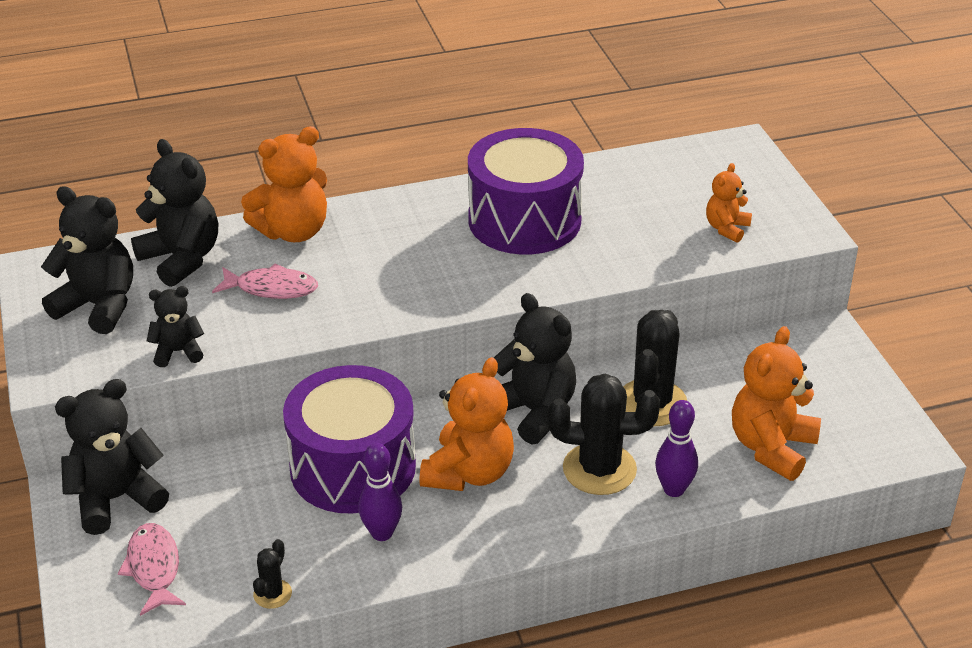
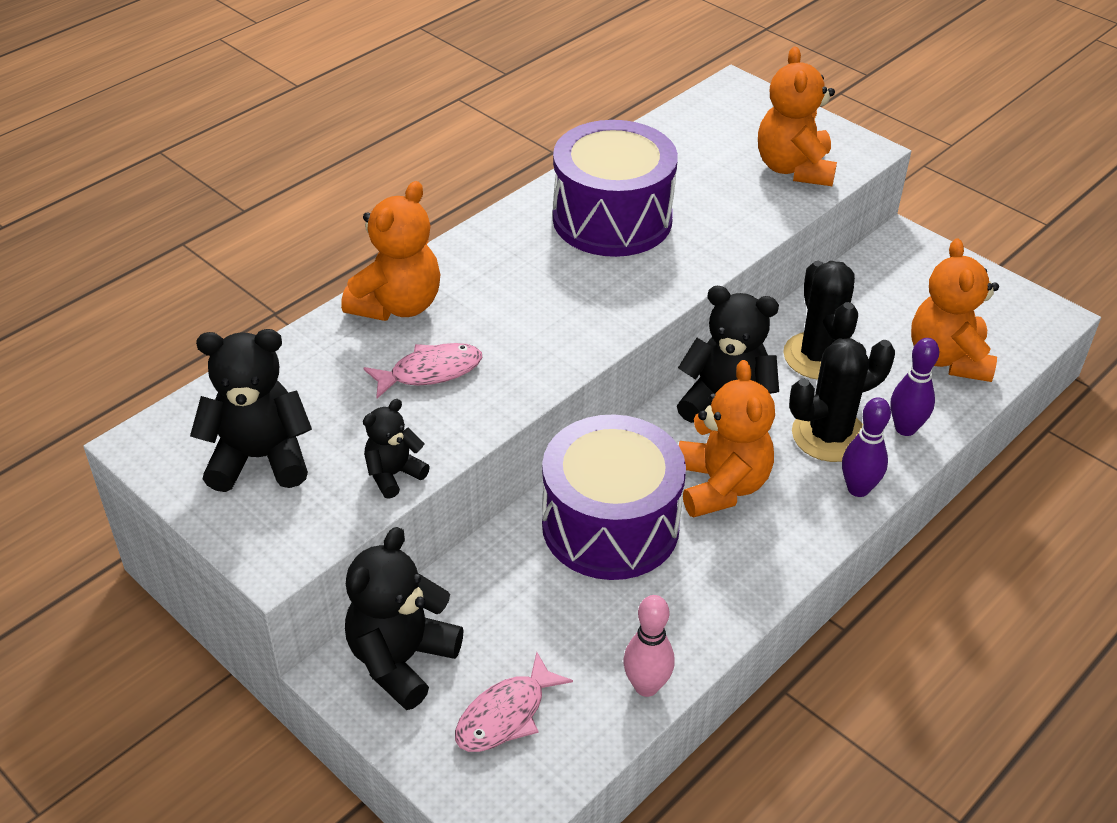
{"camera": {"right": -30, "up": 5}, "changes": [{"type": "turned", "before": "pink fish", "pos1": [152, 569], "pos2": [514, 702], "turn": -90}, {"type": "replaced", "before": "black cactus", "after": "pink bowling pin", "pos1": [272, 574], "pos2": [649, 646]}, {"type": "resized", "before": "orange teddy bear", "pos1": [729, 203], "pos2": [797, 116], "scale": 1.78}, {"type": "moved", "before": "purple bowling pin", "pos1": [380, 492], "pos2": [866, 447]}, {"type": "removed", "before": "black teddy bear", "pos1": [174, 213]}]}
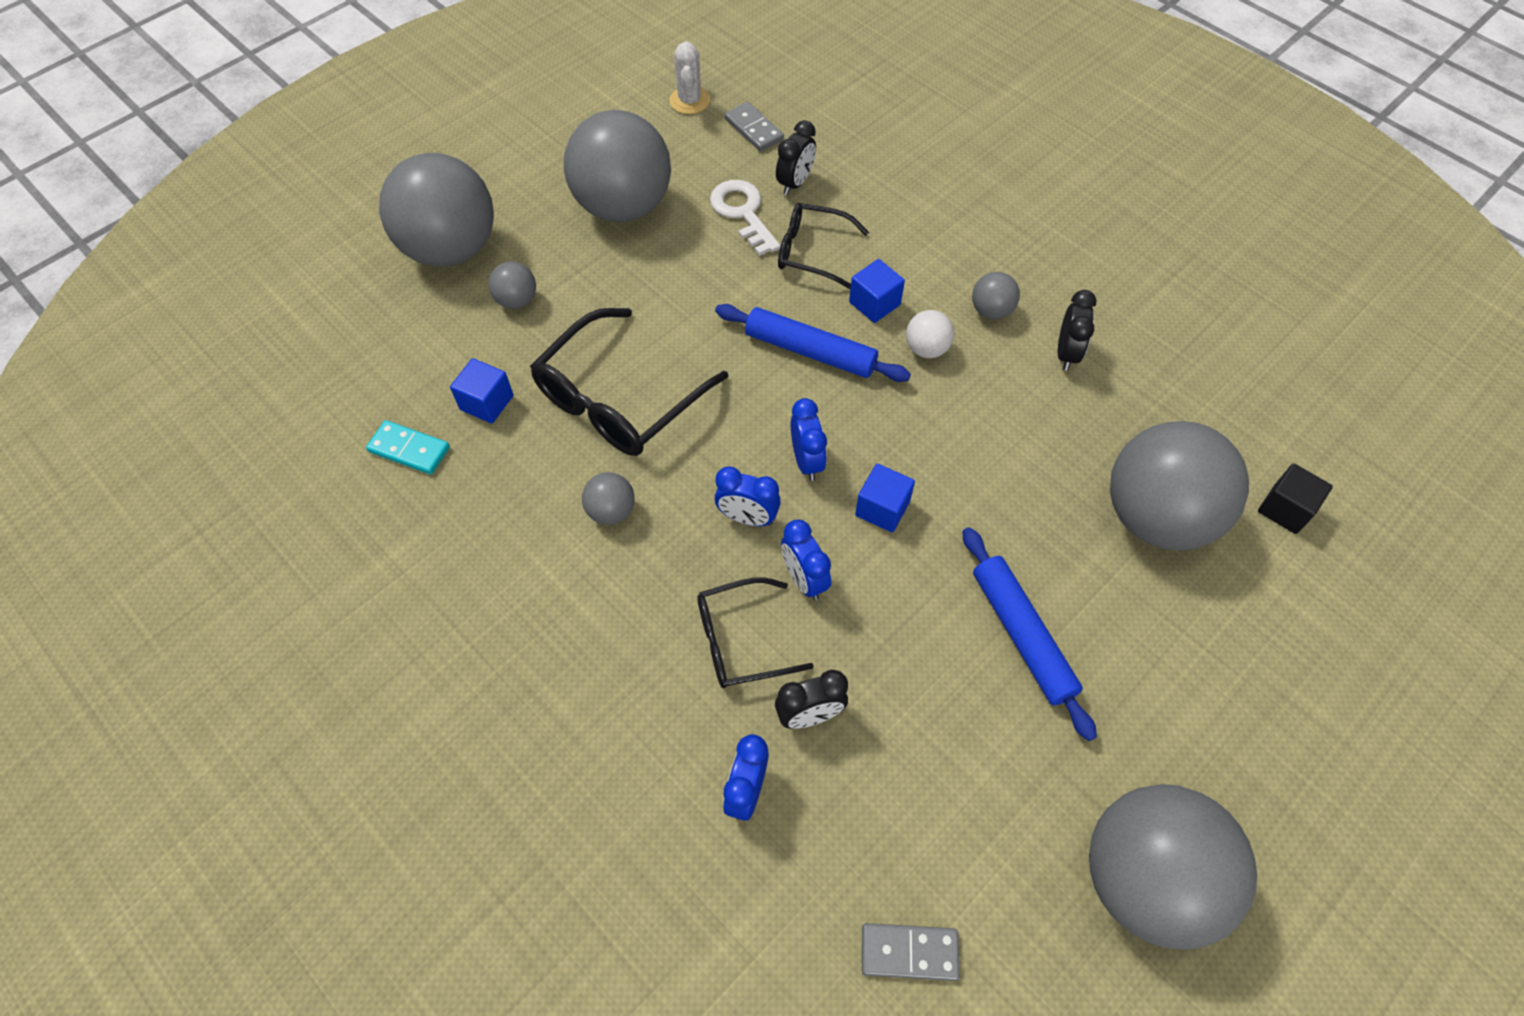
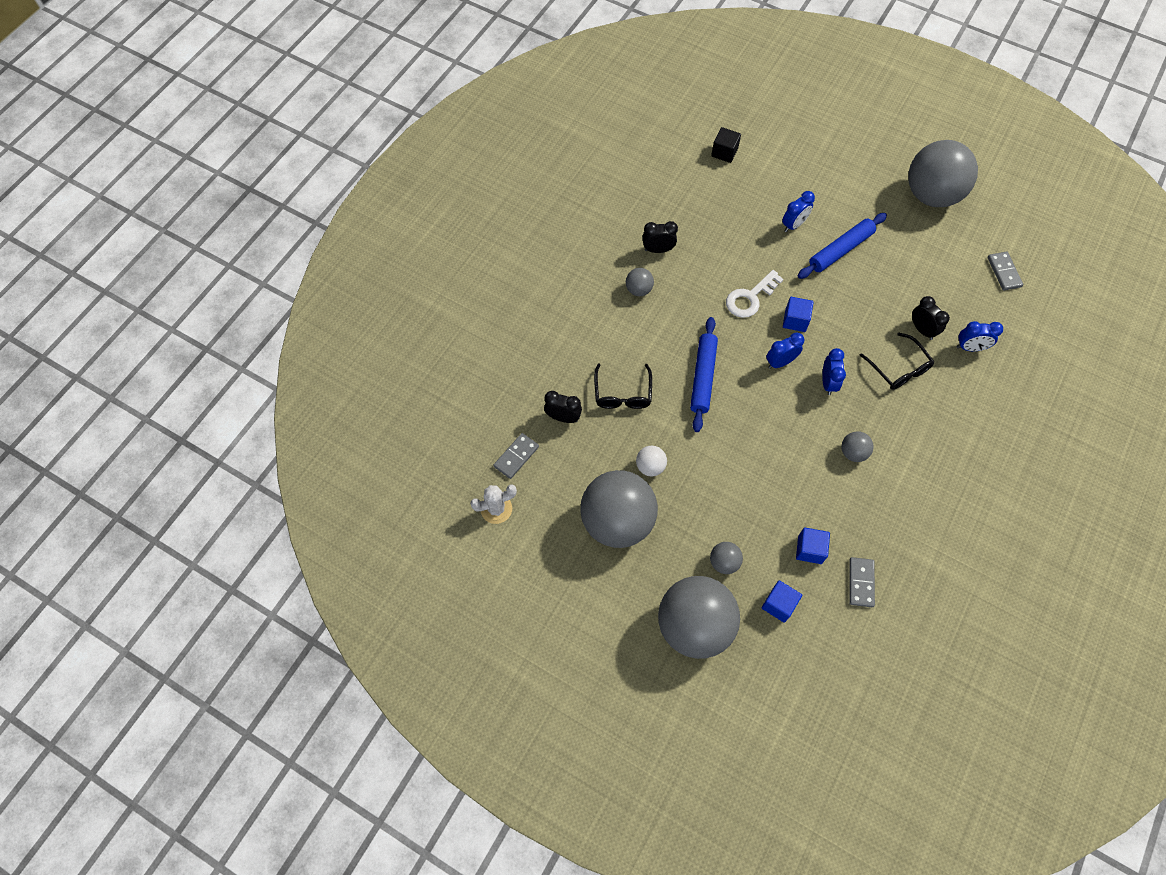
{"camera": {"right": -105, "up": 5}, "changes": [{"type": "moved", "before": "white ball", "pos1": [930, 334], "pos2": [651, 461]}, {"type": "moved", "before": "white key", "pos1": [745, 218], "pos2": [755, 294]}, {"type": "moved", "before": "blue cube", "pos1": [877, 291], "pos2": [782, 601]}, {"type": "moved", "before": "blue clock", "pos1": [806, 560], "pos2": [798, 211]}, {"type": "recoloured", "before": "turquoise domino", "after": "grey domino", "pos1": [408, 447], "pos2": [862, 582]}, {"type": "removed", "before": "black glasses", "pos1": [629, 382]}, {"type": "removed", "before": "grey ball", "pos1": [1179, 486]}]}
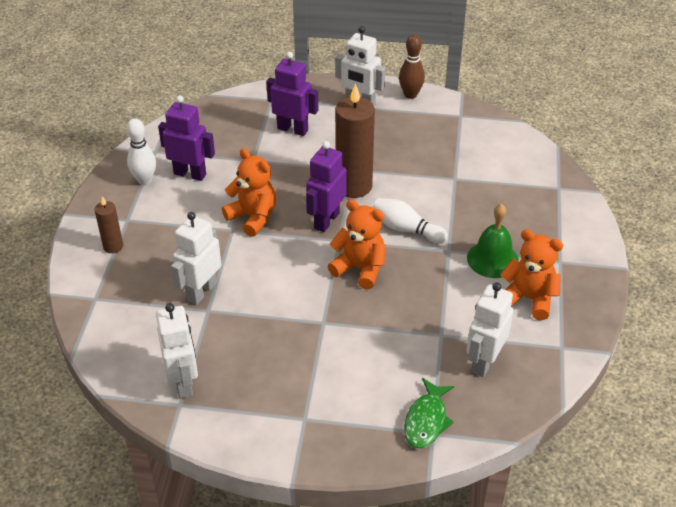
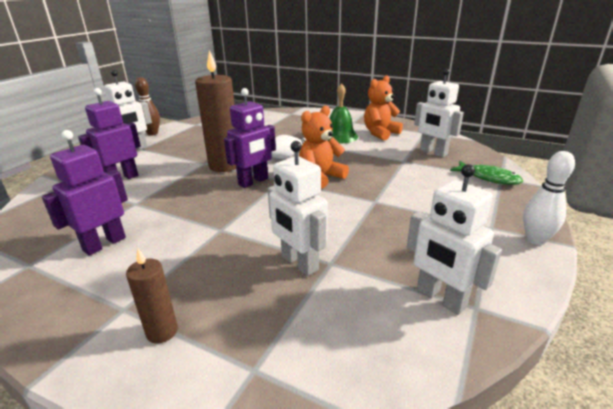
{"camera": {"right": -70, "up": -15}, "changes": [{"type": "turned", "before": "purple robot", "pos1": [326, 186], "pos2": [250, 138], "turn": -90}, {"type": "turned", "before": "white robot", "pos1": [177, 351], "pos2": [454, 239], "turn": -135}, {"type": "moved", "before": "white bowling pin", "pos1": [141, 151], "pos2": [549, 198]}, {"type": "removed", "before": "orange teddy bear", "pos1": [249, 192]}]}
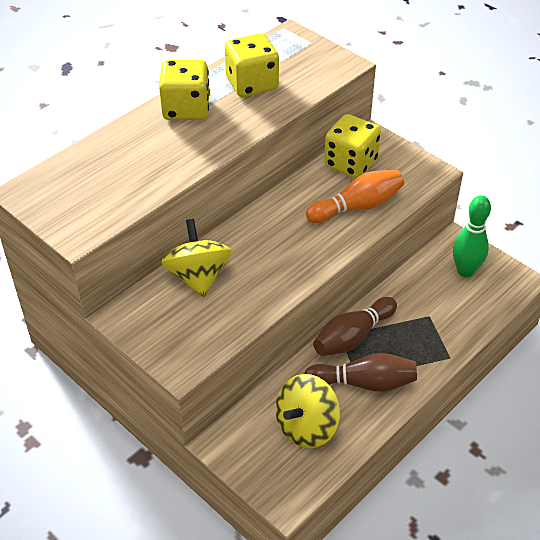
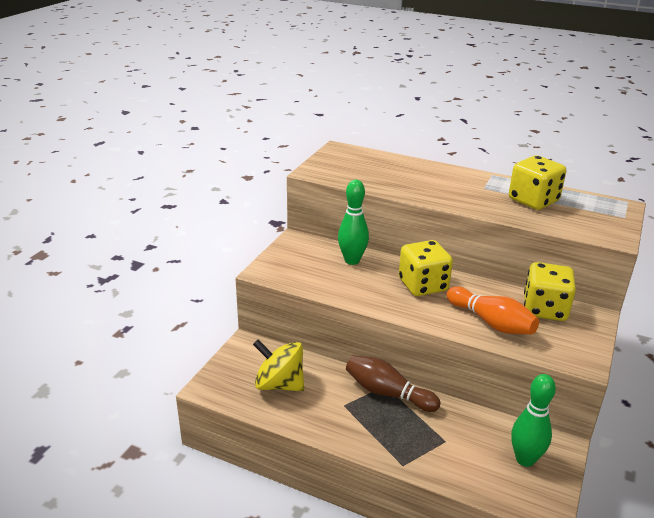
{"camera": {"right": 70, "up": -15}, "changes": [{"type": "replaced", "before": "yellow spinning top", "after": "green bowling pin", "pos1": [196, 258], "pos2": [353, 222]}, {"type": "moved", "before": "yellow dice", "pos1": [184, 90], "pos2": [426, 268]}, {"type": "removed", "before": "brown bowling pin", "pos1": [360, 372]}]}
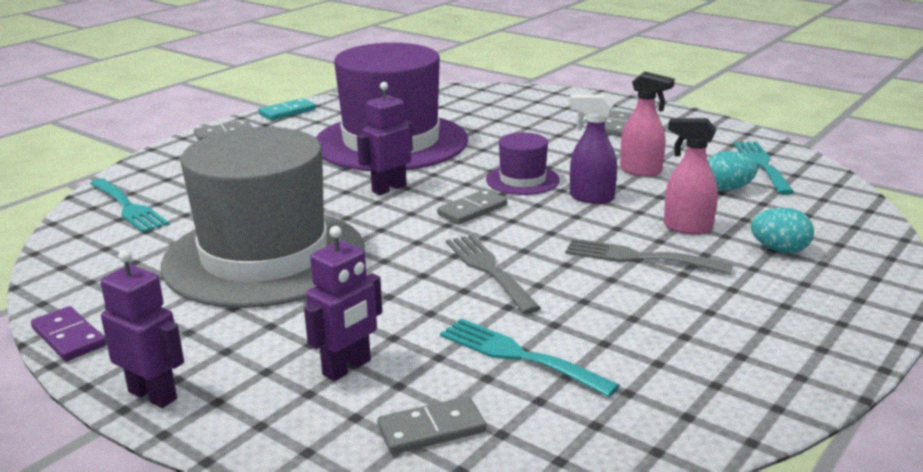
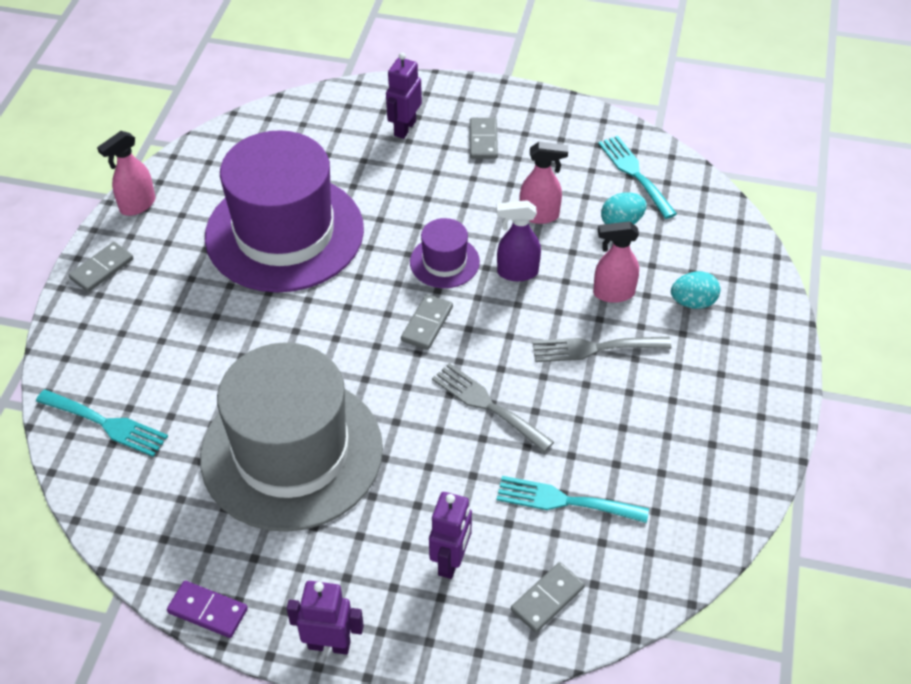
{"camera": {"right": -25, "up": 25}, "changes": [{"type": "replaced", "before": "turquoise domino", "after": "pink spray bottle", "pos1": [287, 109], "pos2": [126, 173]}, {"type": "moved", "before": "purple robot", "pos1": [385, 138], "pos2": [404, 95]}]}
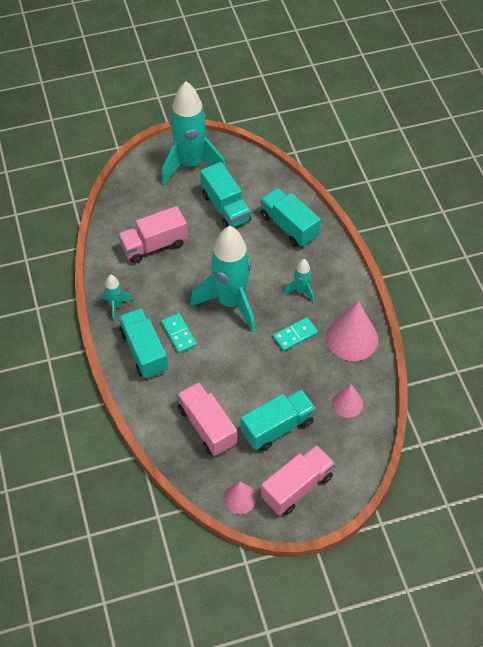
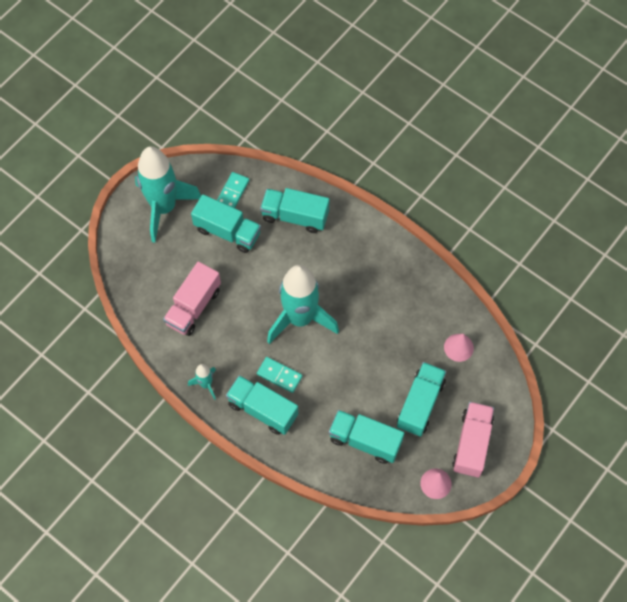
{"camera": {"right": -35, "up": 10}, "changes": [{"type": "moved", "before": "turquoise domino", "pos1": [295, 334], "pos2": [233, 190]}, {"type": "recoloured", "before": "pink truck", "after": "turquoise truck", "pos1": [207, 419], "pos2": [366, 437]}, {"type": "removed", "before": "turquoise rocket", "pos1": [299, 280]}, {"type": "removed", "before": "pink cone", "pos1": [352, 331]}]}
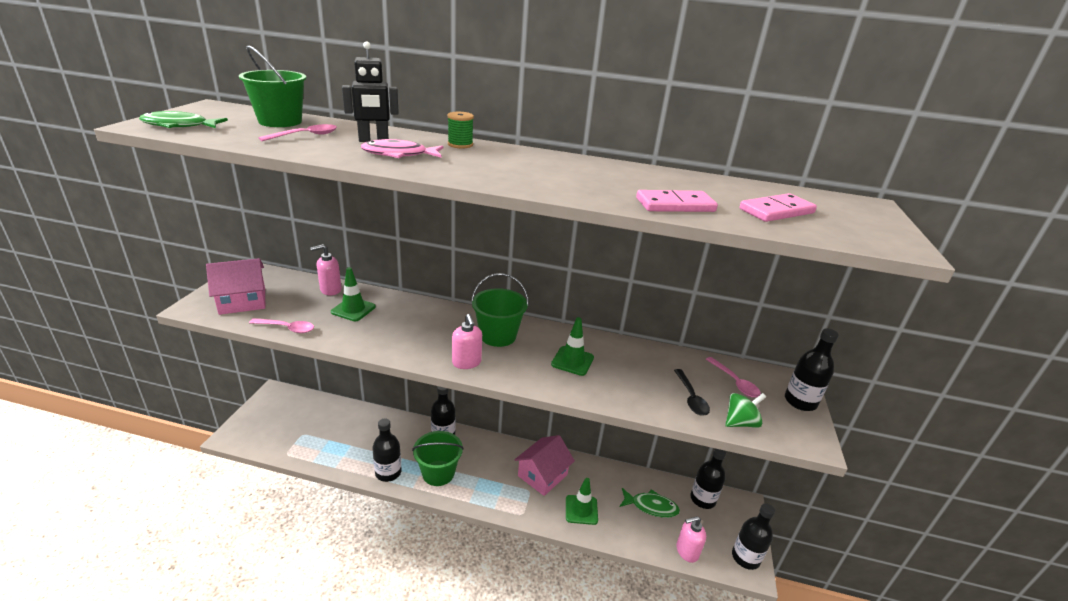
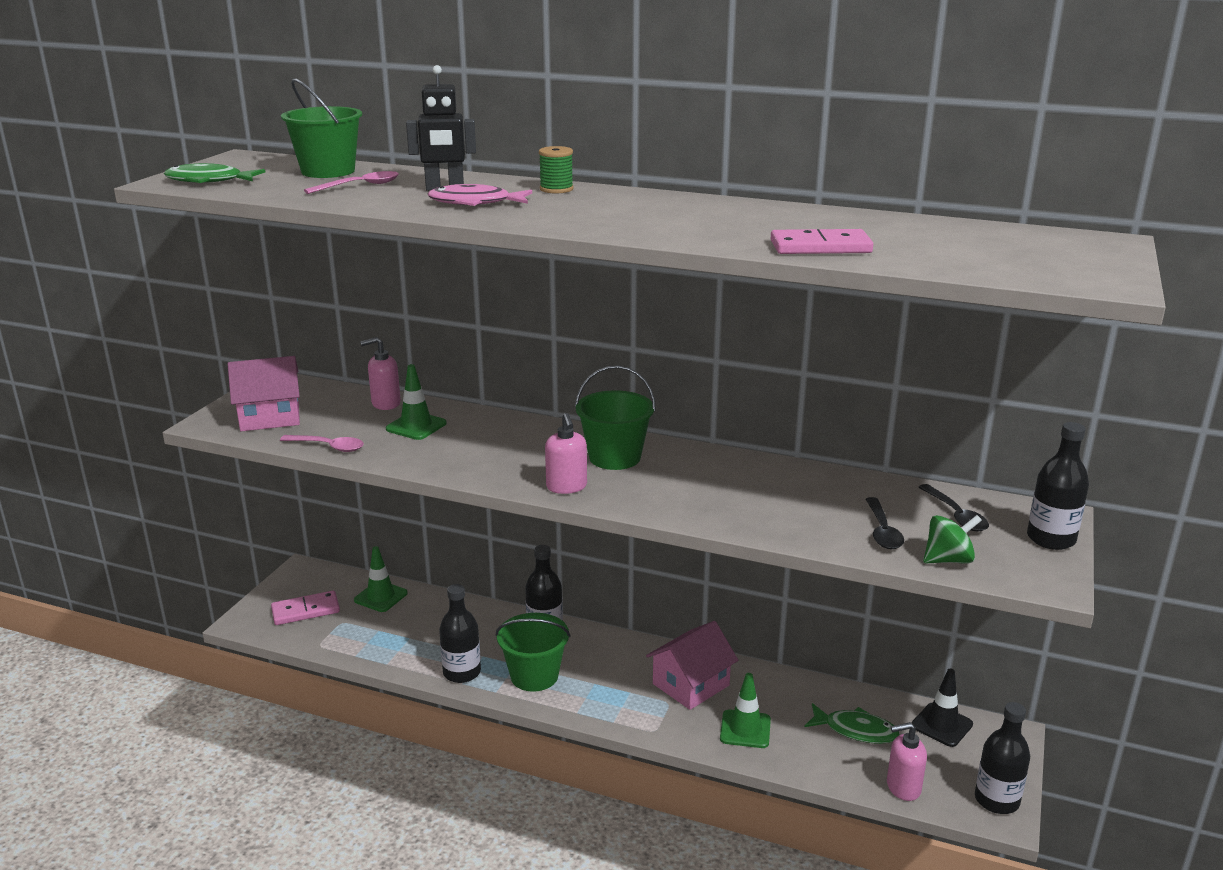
{"camera": {"right": 10, "up": -5}, "changes": [{"type": "moved", "before": "pink domino", "pos1": [778, 207], "pos2": [305, 608]}, {"type": "moved", "before": "green traffic cone", "pos1": [572, 346], "pos2": [381, 579]}, {"type": "replaced", "before": "black bottle", "after": "black traffic cone", "pos1": [708, 479], "pos2": [942, 708]}, {"type": "recoloured", "before": "pink spoon", "after": "black spoon", "pos1": [733, 377], "pos2": [954, 507]}]}
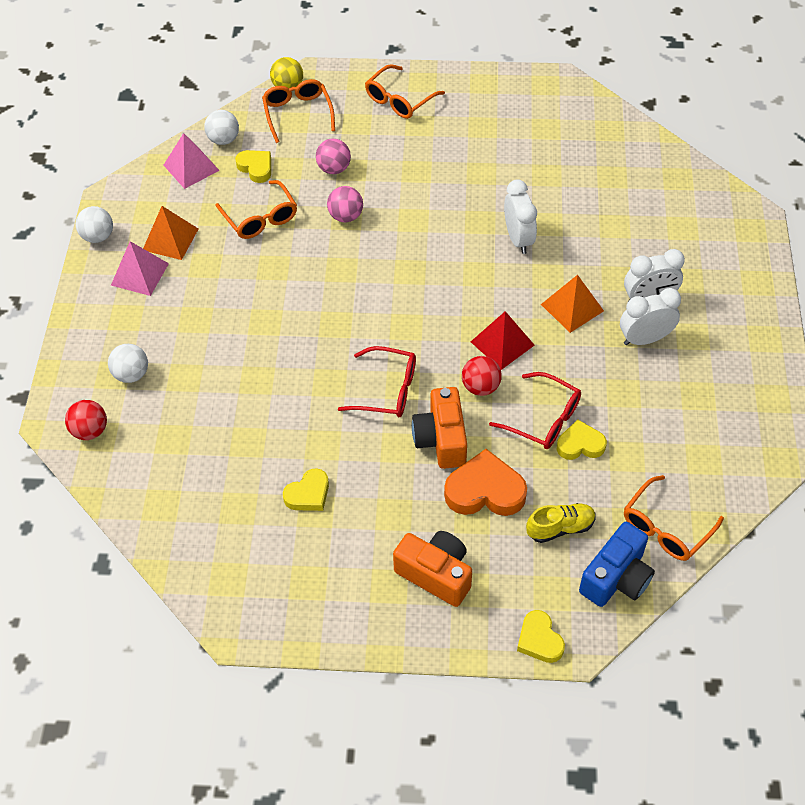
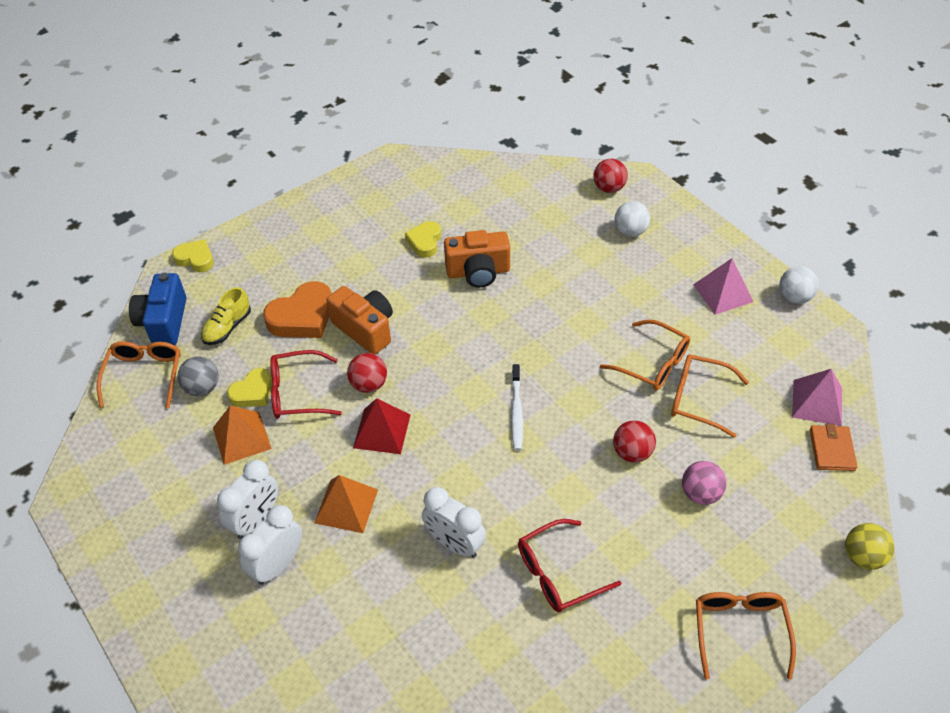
{"camera": {"right": 140, "up": -5}, "changes": [{"type": "added", "after": "grey ball", "pos2": [198, 376]}, {"type": "moved", "before": "orange pyramid", "pos1": [170, 233], "pos2": [242, 435]}, {"type": "moved", "before": "orange camera", "pos1": [432, 569], "pos2": [477, 259]}, {"type": "added", "after": "white toothbrush", "pos2": [517, 407]}, {"type": "moved", "before": "red glasses", "pos1": [377, 381], "pos2": [569, 565]}, {"type": "moved", "before": "orange glasses", "pos1": [298, 111], "pos2": [645, 355]}, {"type": "recoloured", "before": "pink ball", "after": "red ball", "pos1": [345, 204], "pos2": [634, 441]}, {"type": "replaced", "before": "white ball", "after": "orange wallet", "pos1": [221, 127], "pos2": [834, 447]}, {"type": "removed", "before": "yellow heart", "pos1": [253, 166]}]}
